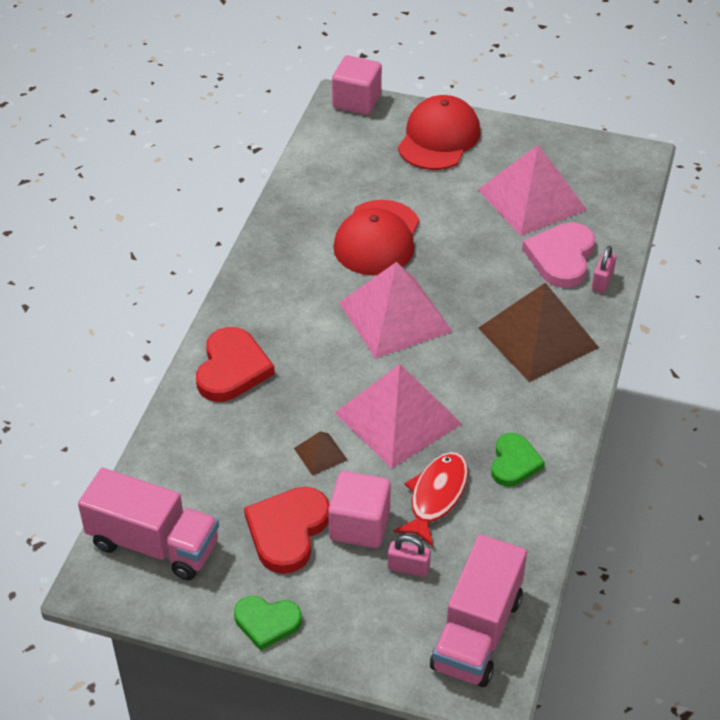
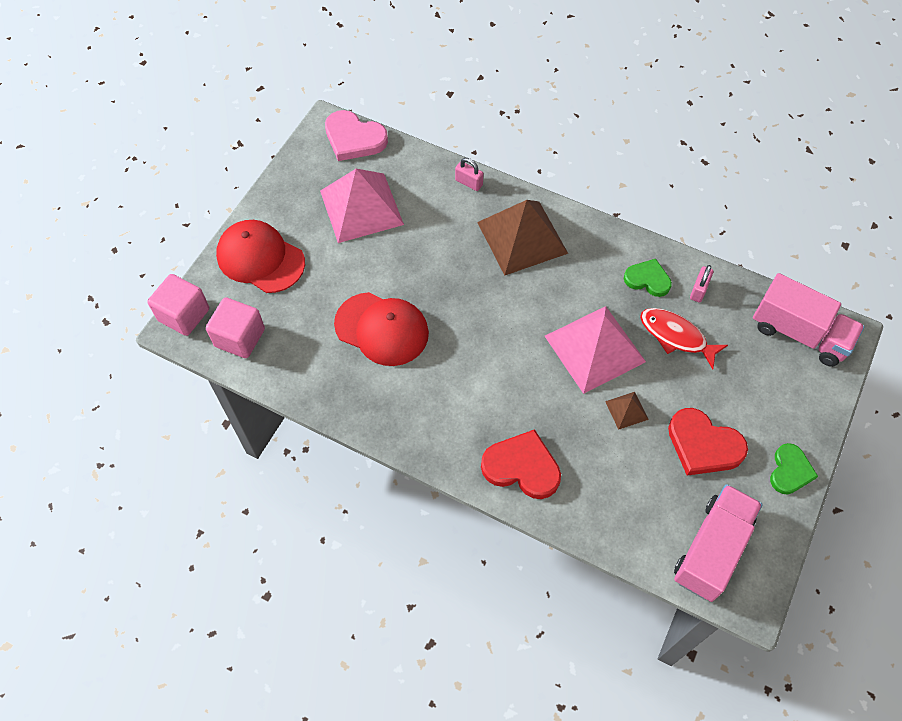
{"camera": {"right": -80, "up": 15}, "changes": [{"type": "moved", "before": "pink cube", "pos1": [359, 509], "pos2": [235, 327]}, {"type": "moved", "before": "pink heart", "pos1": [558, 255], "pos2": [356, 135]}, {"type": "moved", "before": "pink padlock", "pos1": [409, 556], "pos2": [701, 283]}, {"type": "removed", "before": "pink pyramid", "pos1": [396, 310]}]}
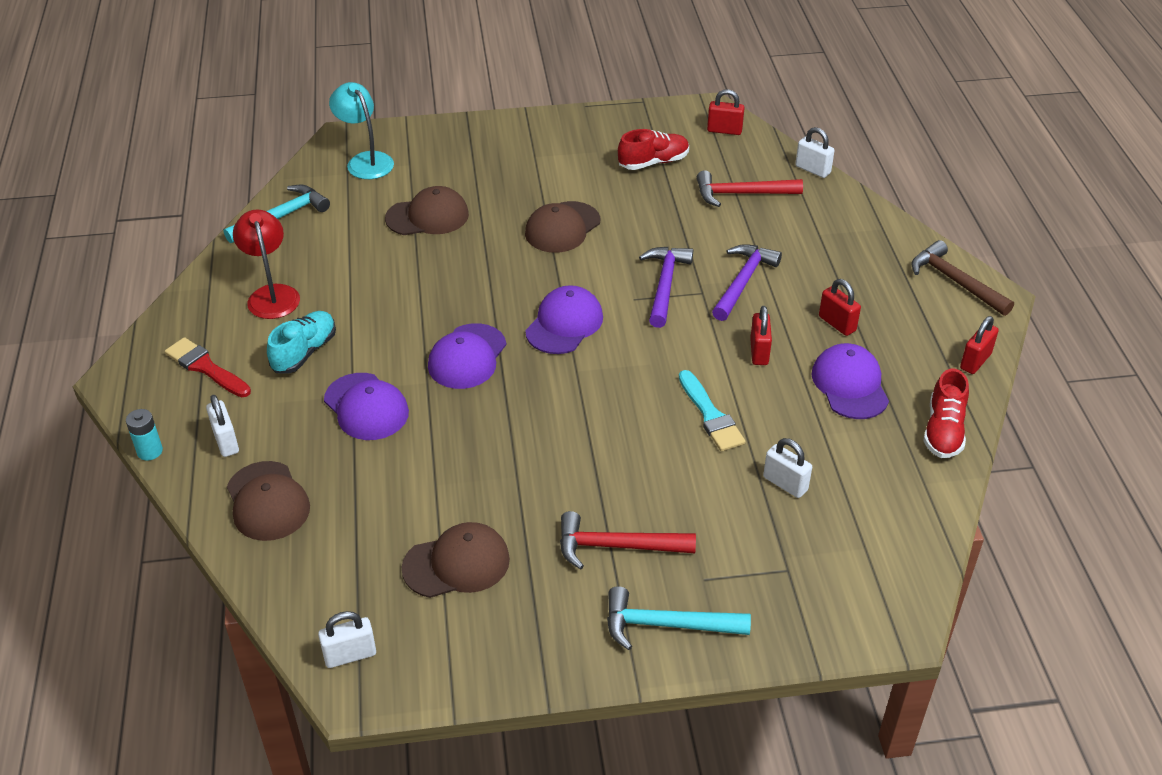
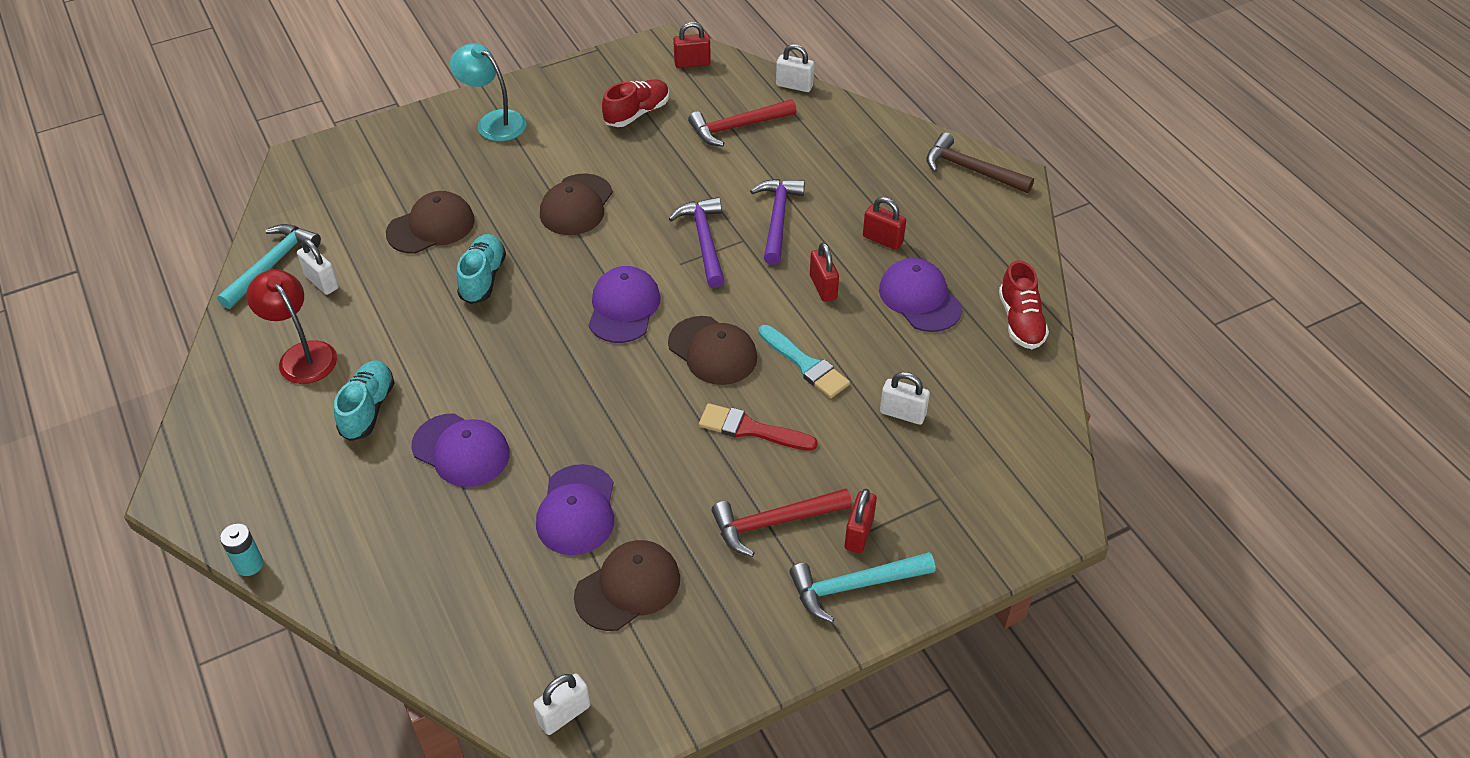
{"camera": {"right": -20, "up": 5}, "changes": [{"type": "moved", "before": "white padlock", "pos1": [222, 426], "pos2": [318, 267]}, {"type": "moved", "before": "turquoise lamp", "pos1": [361, 130], "pos2": [488, 92]}, {"type": "added", "after": "turquoise shoe", "pos2": [481, 269]}, {"type": "moved", "before": "purple cap", "pos1": [467, 356], "pos2": [575, 509]}, {"type": "moved", "before": "brown cap", "pos1": [268, 501], "pos2": [712, 350]}, {"type": "moved", "before": "red brush", "pos1": [208, 367], "pos2": [758, 427]}, {"type": "moved", "before": "red padlock", "pos1": [979, 345], "pos2": [861, 521]}]}
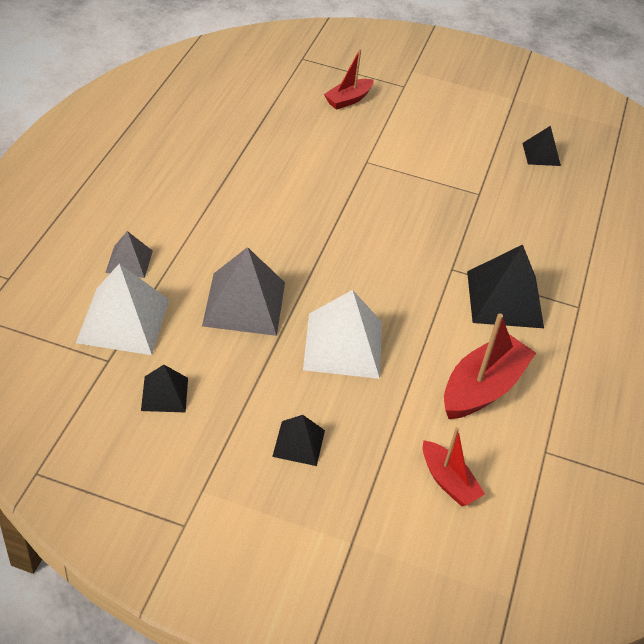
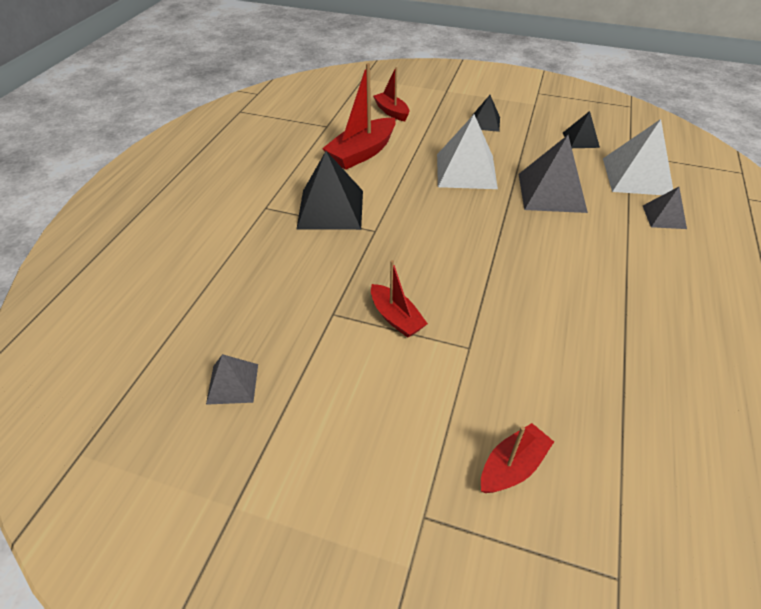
{"camera": {"right": -175, "up": 0}, "changes": [{"type": "recoloured", "before": "black pyramid", "after": "grey pyramid", "pos1": [541, 146], "pos2": [232, 379]}, {"type": "added", "after": "red boat", "pos2": [399, 299]}]}
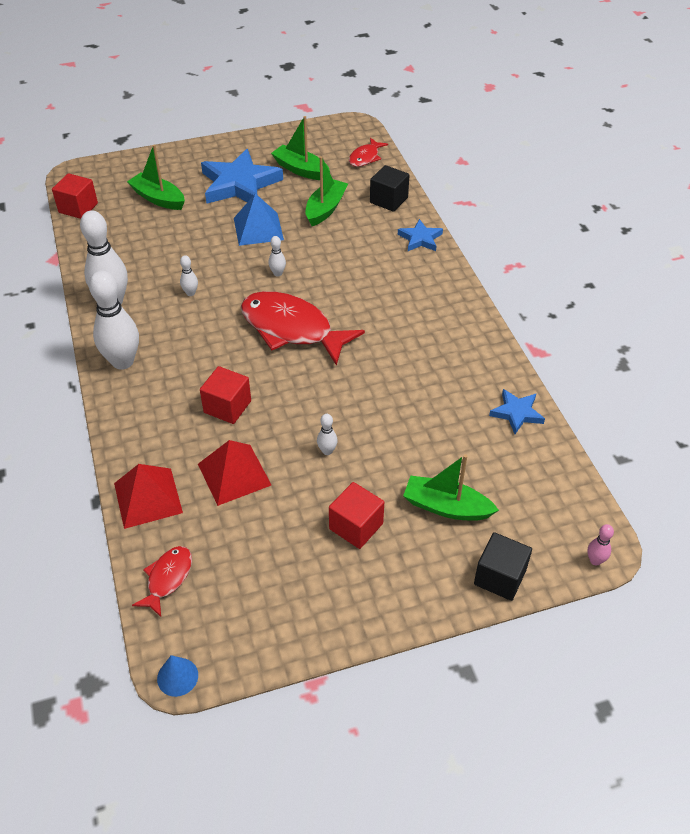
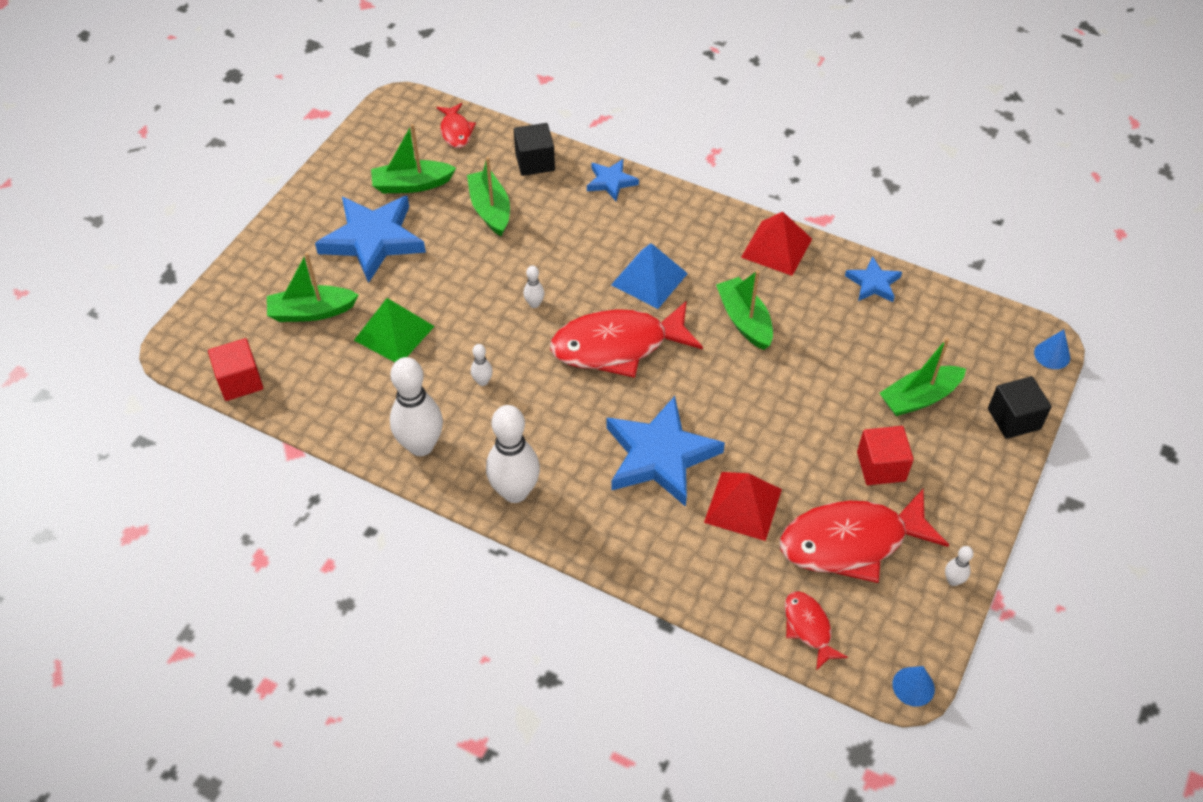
{"camera": {"right": -45, "up": 5}, "changes": [{"type": "added", "after": "green pyramid", "pos2": [394, 330]}, {"type": "replaced", "before": "red cube", "after": "blue star", "pos1": [225, 395], "pos2": [665, 451]}, {"type": "moved", "before": "blue pyramid", "pos1": [259, 219], "pos2": [649, 276]}, {"type": "added", "after": "green boat", "pos2": [744, 310]}, {"type": "moved", "before": "red pyramid", "pos1": [148, 496], "pos2": [776, 244]}, {"type": "added", "after": "red fish", "pos2": [864, 536]}, {"type": "moved", "before": "white bowling pin", "pos1": [327, 434], "pos2": [959, 566]}, {"type": "replaced", "before": "pink bowling pin", "after": "blue cone", "pos1": [600, 544], "pos2": [1052, 349]}]}
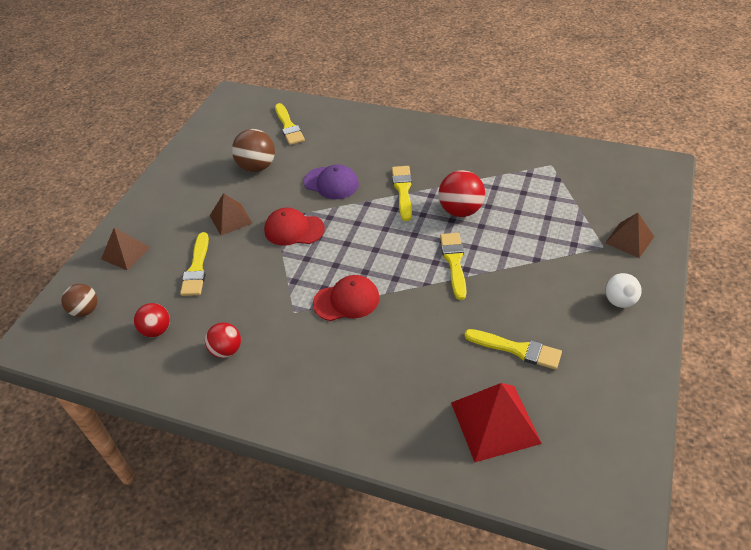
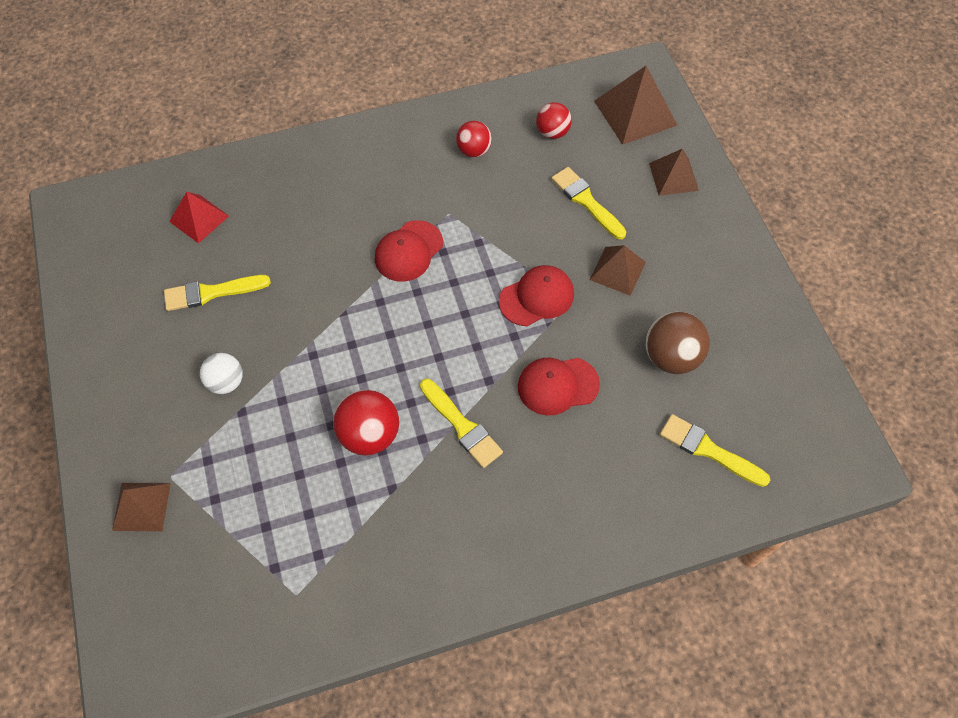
{"camera": {"right": 140, "up": 15}, "changes": [{"type": "resized", "before": "red pyramid", "pos1": [496, 422], "pos2": [199, 217], "scale": 0.64}, {"type": "moved", "before": "white ball", "pos1": [623, 290], "pos2": [221, 373]}, {"type": "recoloured", "before": "purple cap", "after": "red cap", "pos1": [331, 181], "pos2": [559, 387]}, {"type": "replaced", "before": "brown ball", "after": "brown pyramid", "pos1": [79, 300], "pos2": [636, 105]}, {"type": "removed", "before": "yellow brush", "pos1": [453, 266]}]}
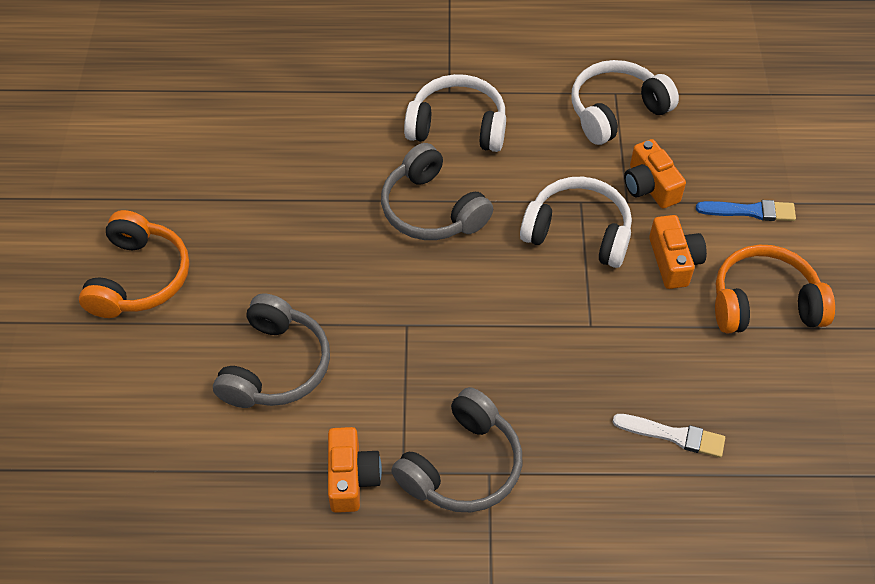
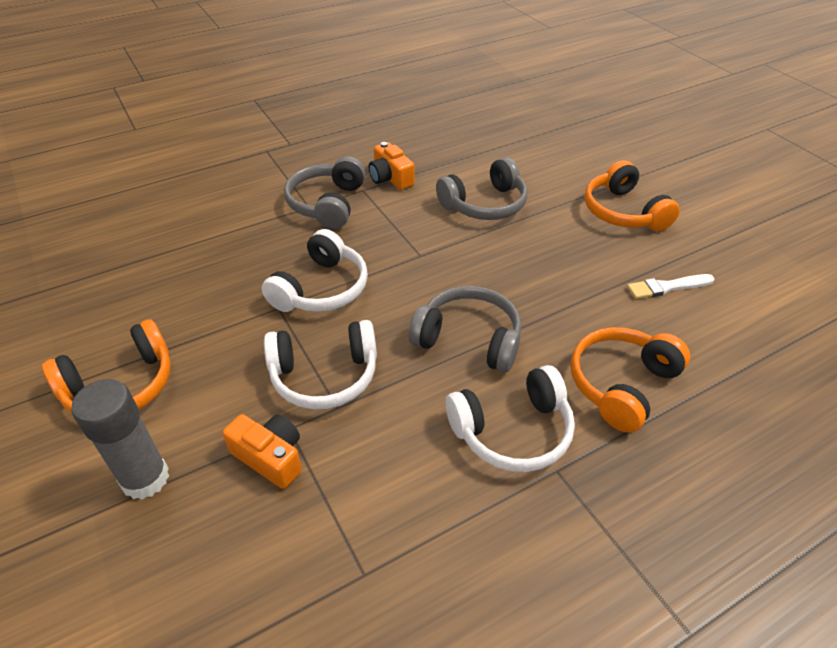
{"camera": {"right": 150, "up": -10}, "changes": [{"type": "replaced", "before": "blue brush", "after": "grey glue stick", "pos1": [746, 210], "pos2": [120, 439]}, {"type": "moved", "before": "white headphones", "pos1": [625, 102], "pos2": [315, 270]}, {"type": "turned", "before": "grey headphones", "pos1": [271, 351], "pos2": [481, 188], "turn": -105}, {"type": "added", "after": "orange headphones", "pos2": [630, 380]}, {"type": "moved", "before": "white brush", "pos1": [669, 436], "pos2": [670, 286]}, {"type": "removed", "before": "orange camera", "pos1": [678, 252]}]}
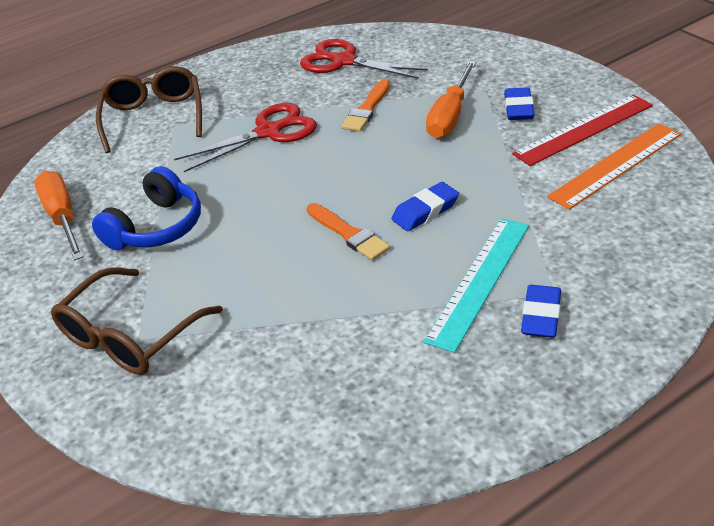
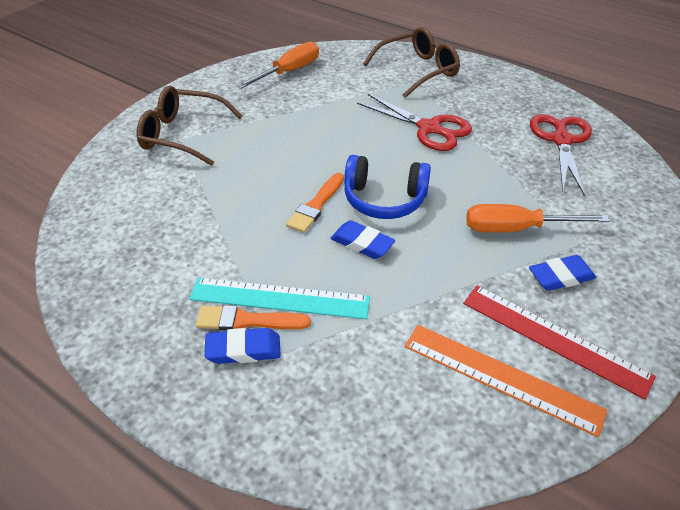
{"camera": {"right": 65, "up": 5}, "changes": [{"type": "moved", "before": "orange brush", "pos1": [365, 105], "pos2": [253, 318]}, {"type": "moved", "before": "blue headphones", "pos1": [146, 208], "pos2": [387, 187]}]}
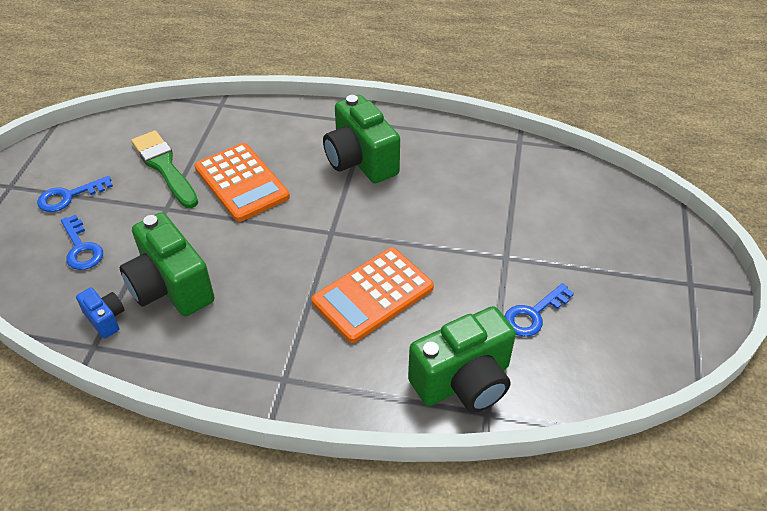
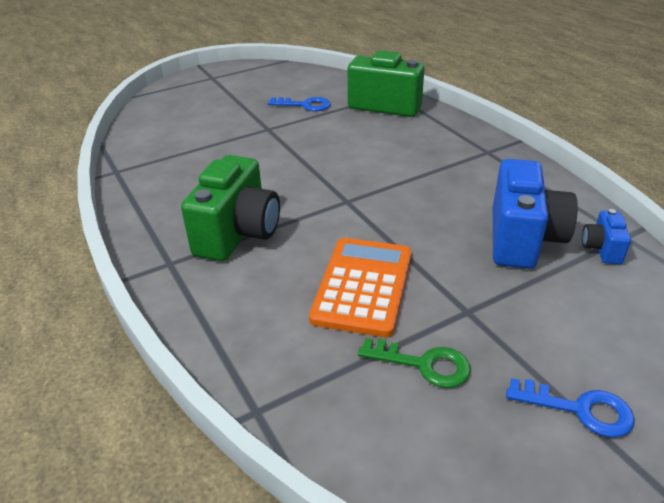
{"camera": {"right": -130, "up": -10}, "changes": [{"type": "replaced", "before": "green brush", "after": "green key", "pos1": [164, 169], "pos2": [414, 363]}, {"type": "recoloured", "before": "green camera", "after": "blue camera", "pos1": [167, 264], "pos2": [535, 214]}, {"type": "removed", "before": "blue key", "pos1": [82, 242]}, {"type": "removed", "before": "orange calculator", "pos1": [373, 295]}]}
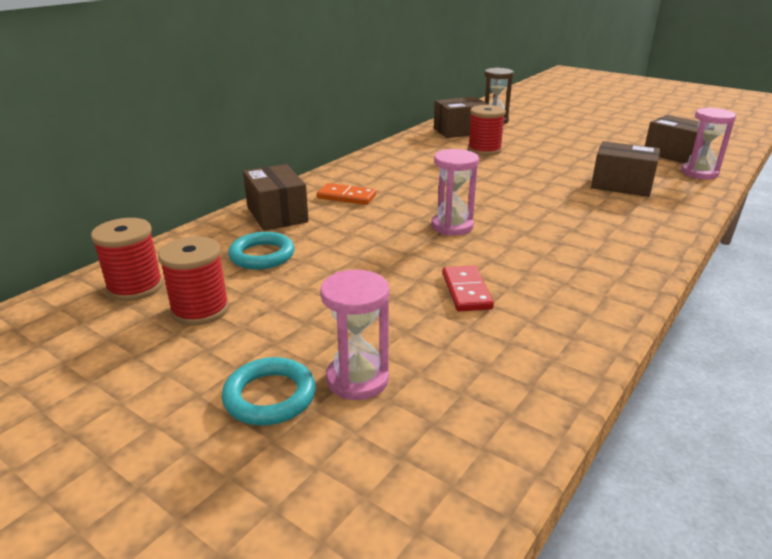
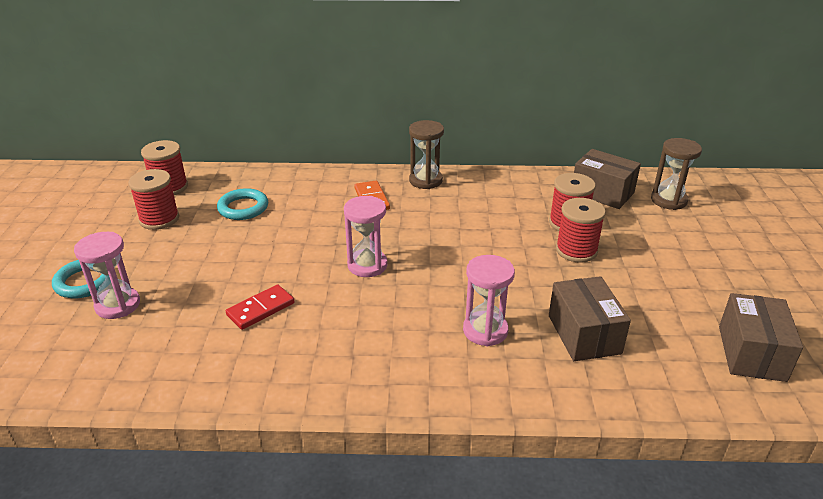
{"camera": {"right": 55, "up": 5}, "changes": [{"type": "added", "after": "brown hourglass", "pos2": [426, 154]}, {"type": "moved", "before": "pink hourglass", "pos1": [708, 143], "pos2": [489, 300]}, {"type": "added", "after": "red spool", "pos2": [581, 230]}, {"type": "removed", "before": "brown box", "pos1": [276, 197]}]}
